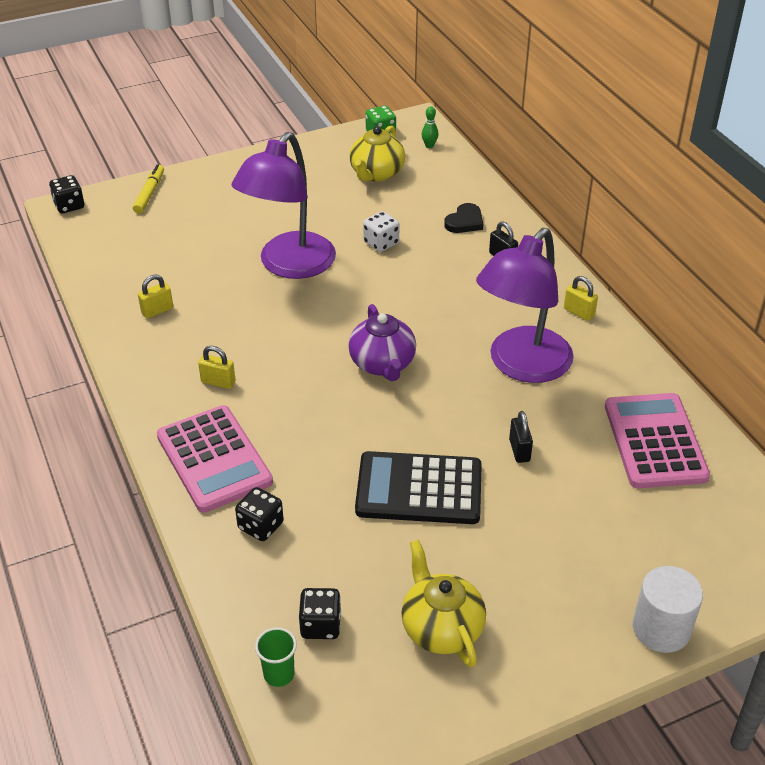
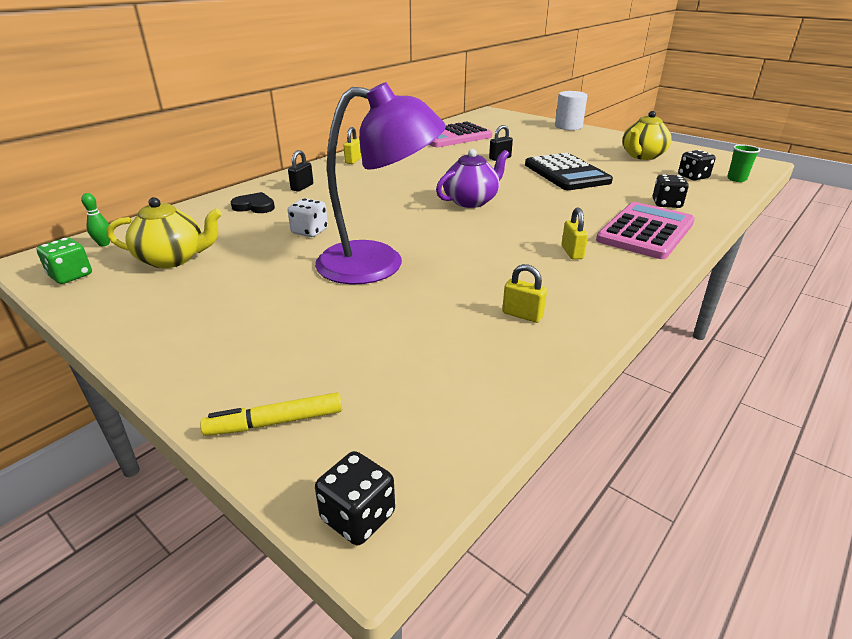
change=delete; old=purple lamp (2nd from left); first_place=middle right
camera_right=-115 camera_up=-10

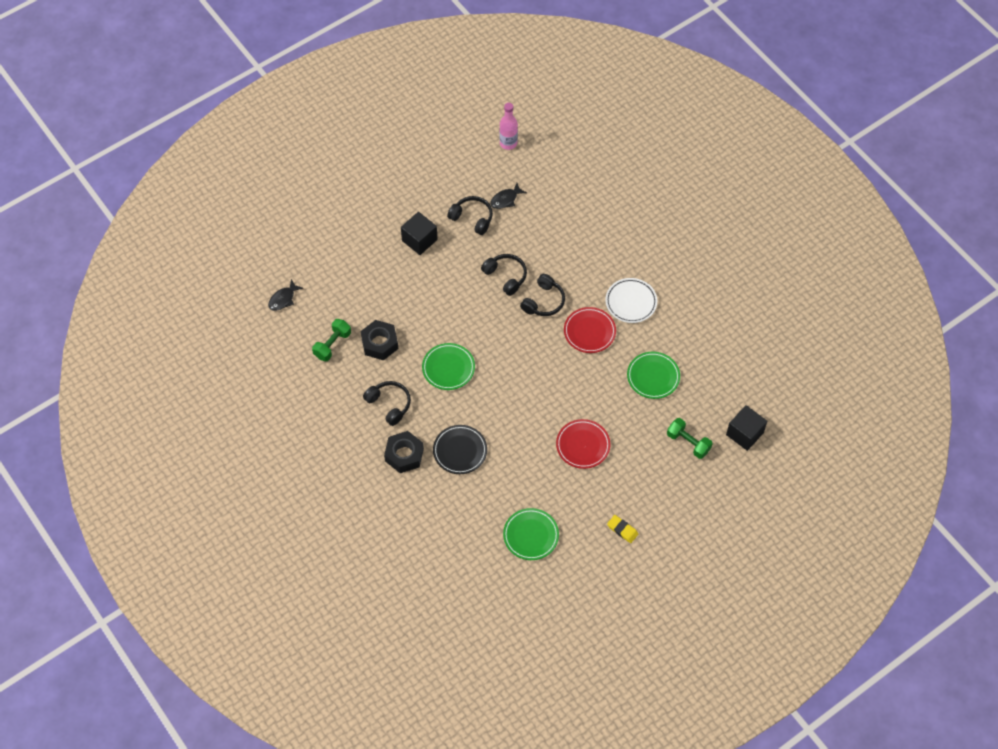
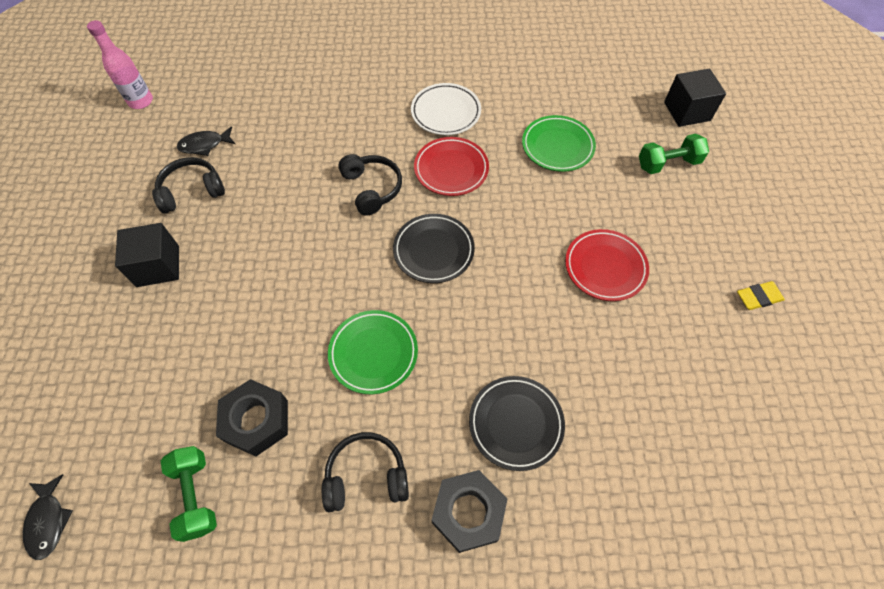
change=delete; old=black headset (3rd from left); first_place=centre
change=rotate; old=black fish (2nd from left); first_place=top centre; second_place=top left; degrees=75
change=delete; old=leaf-green dinner plate (2nd from left); first_place=bottom centre
change=insert; new=black dinner plate (1st from left); second_place=centre
camera_right=-55 camera_up=0

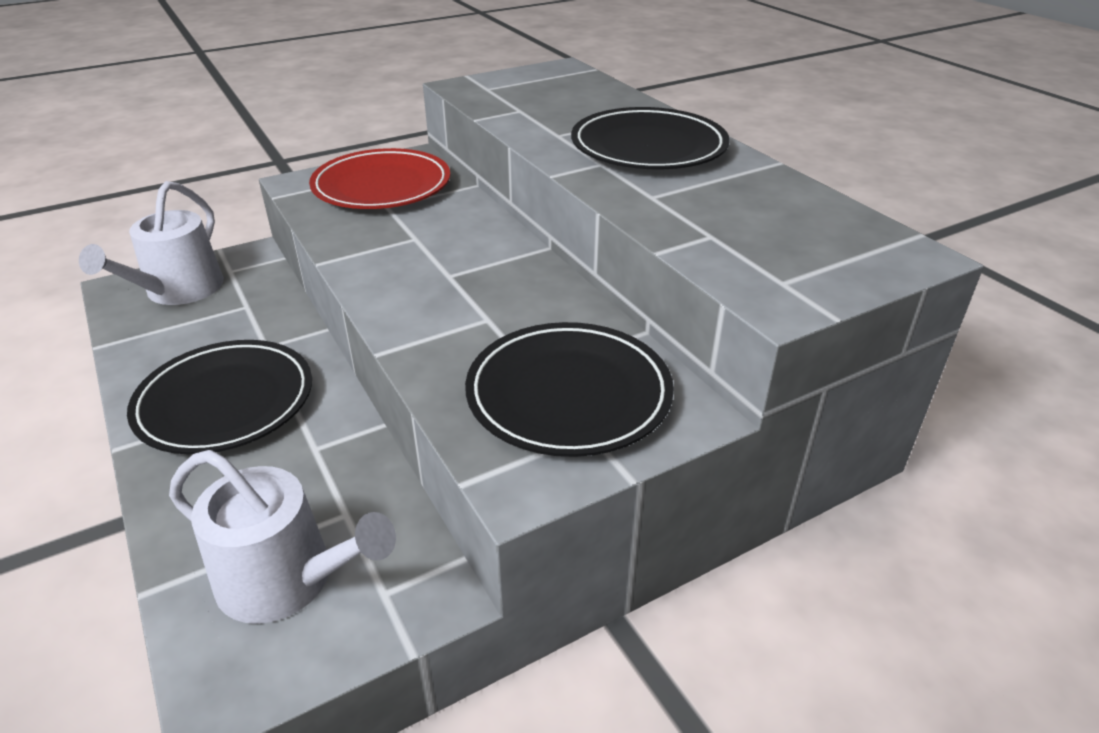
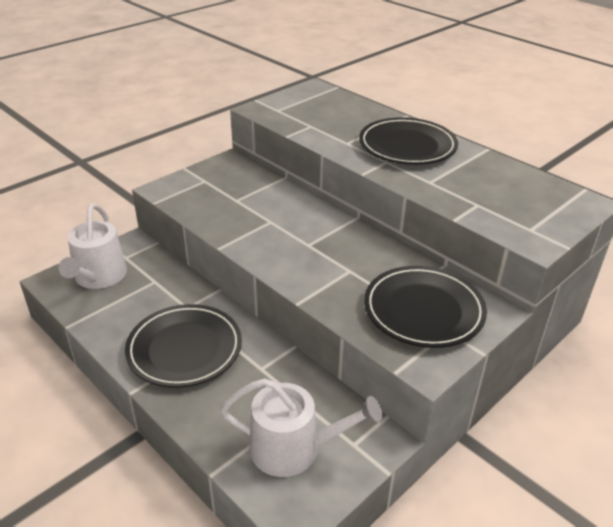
change=delete; old=crimson dinner plate; first_place=top centre
camera_right=-15 camera_up=0

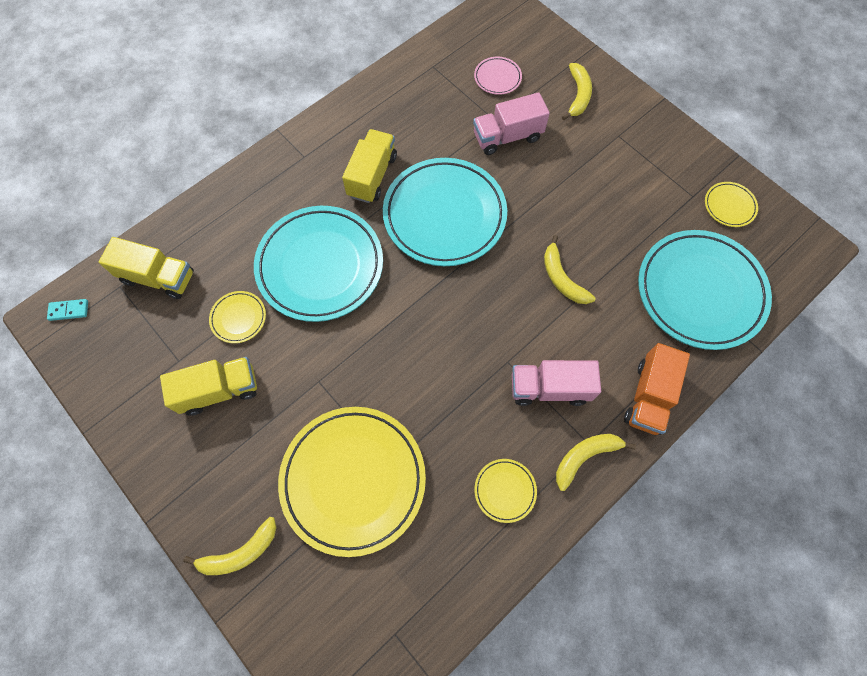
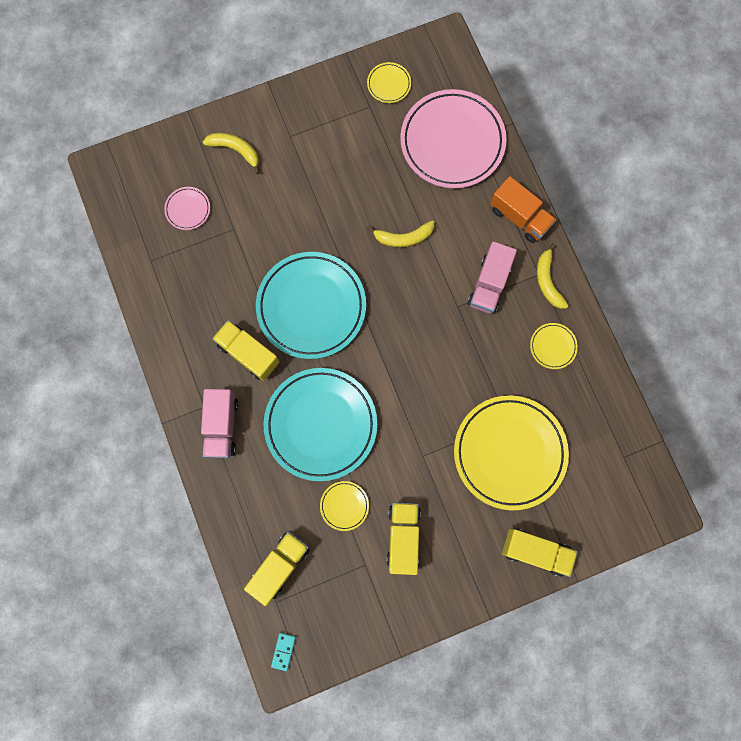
change=replace; old=bright yellow banana fruit (1st from left); new=bright yellow toy truck (4th from left); first_place=bottom left; second_place=bottom right
change=move; old=rosy toy truck (1st from left); first_place=top centre; second_place=middle left
change=recolor; old=aqua dinner plate (3rd from left); new=rosy dinner plate (2nd from left); first_place=middle right; second_place=top centre
camera_right=-70 camera_up=10

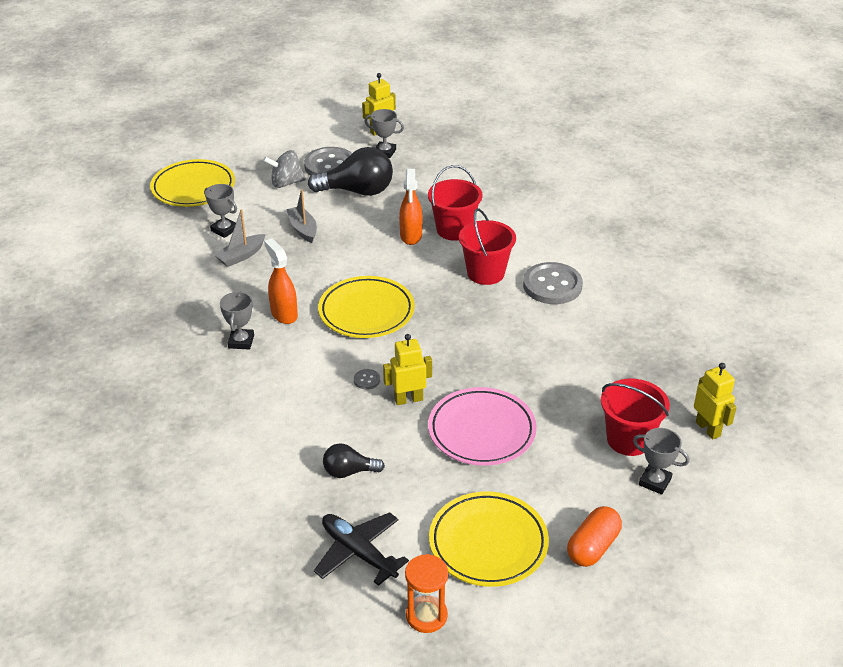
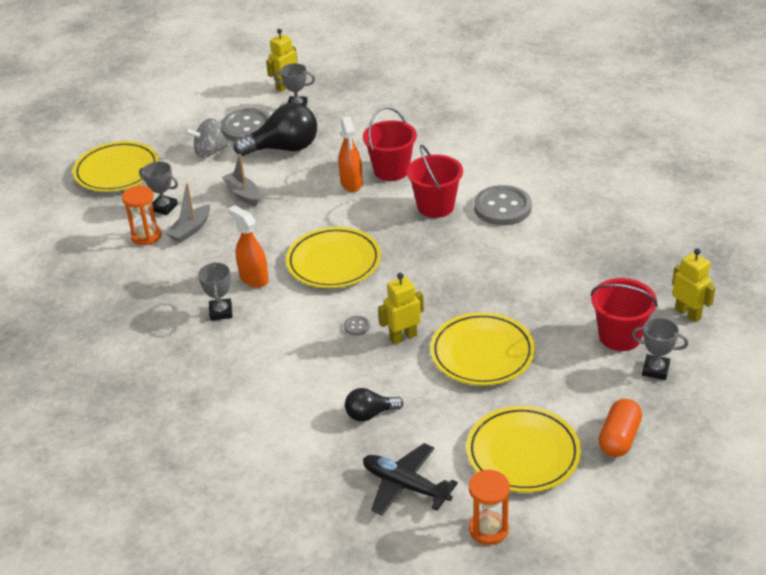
change=recolor; old=rosy dinner plate; new=bright yellow dinner plate (3rd from left); first_place=centre; second_place=centre
change=insert; new=orange-coloured sand timer (1st from left); second_place=middle left
camera_right=-10 camera_up=0

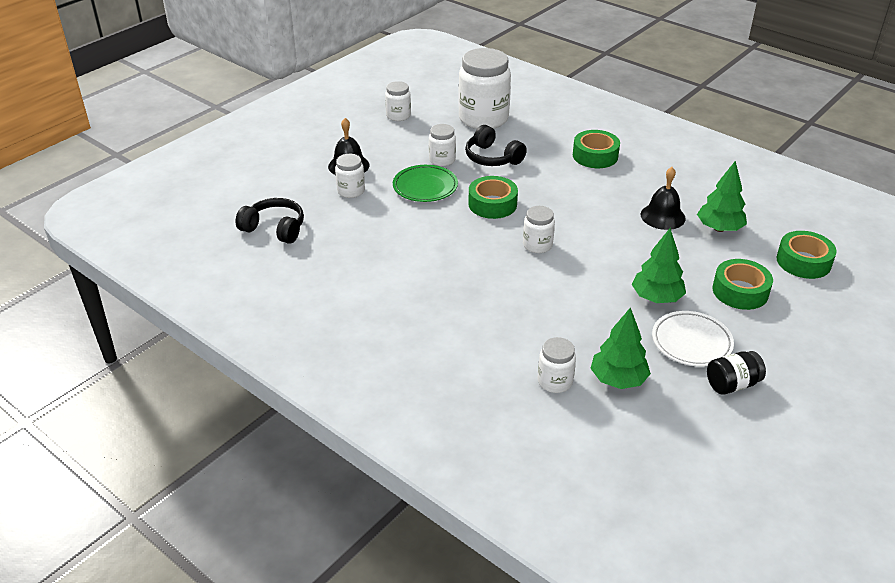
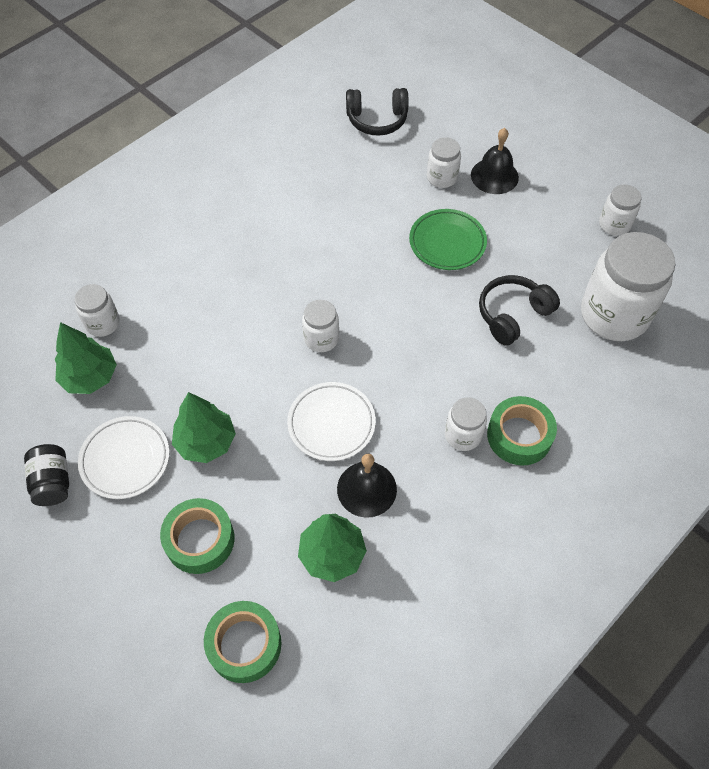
change=rotate; old=black headset (1st from left); first_place=middle left; second_place=top centre; degrees=60
change=move; old=snow-white preserve jar (3rd from left in the first image); new=snow-white preserve jar (4th from left); first_place=top centre; second_place=centre
change=delete; old=leaf-green tape (1st from left); first_place=centre
change=insert; new=snow-white dinner plate (2nd from left); second_place=centre
camera_right=95 camera_up=20

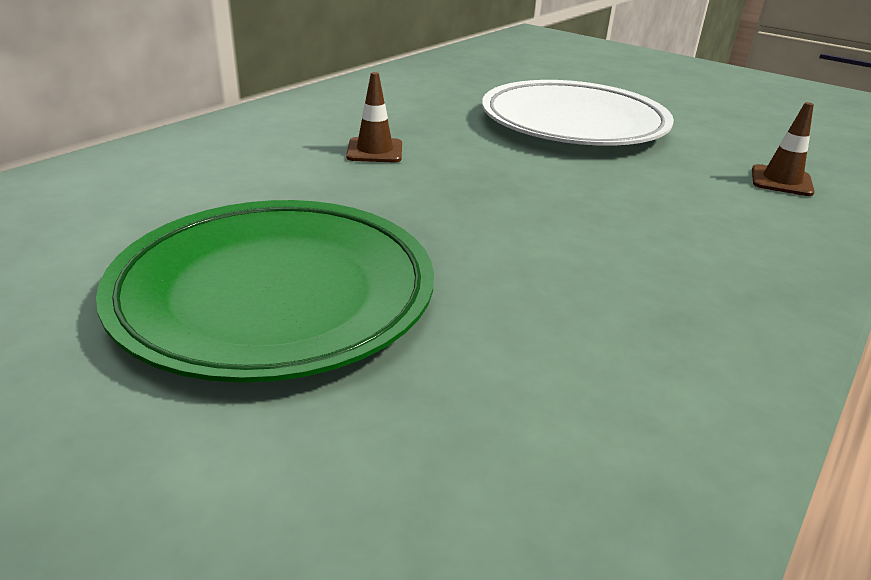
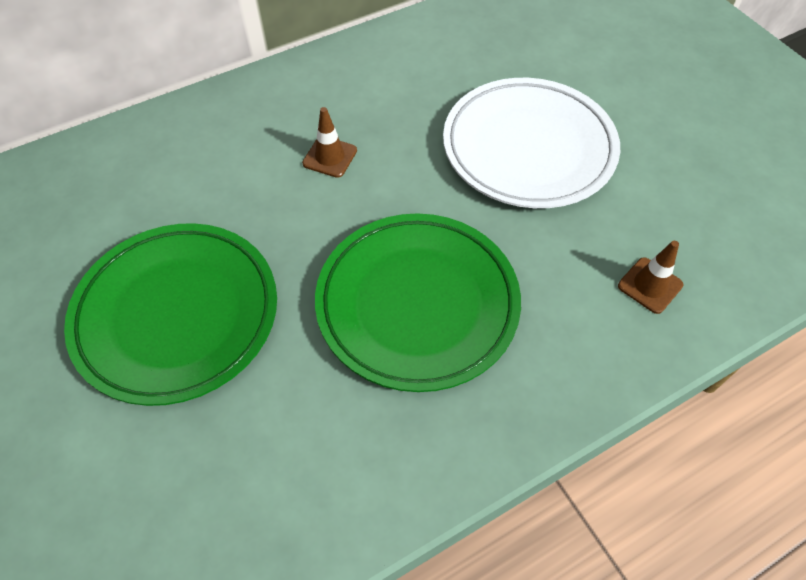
change=insert; new=leaf-green dinner plate (2nd from left); second_place=centre
camera_right=25 camera_up=25

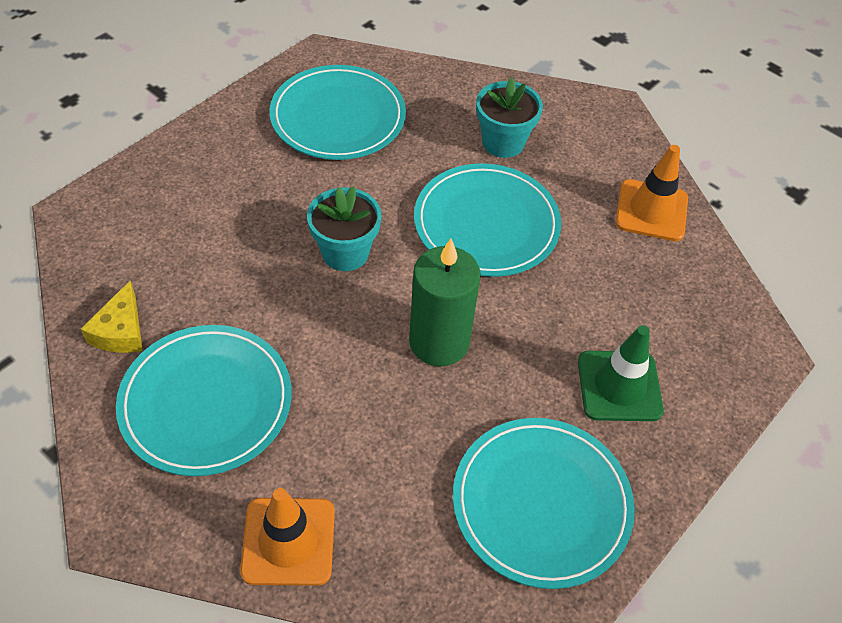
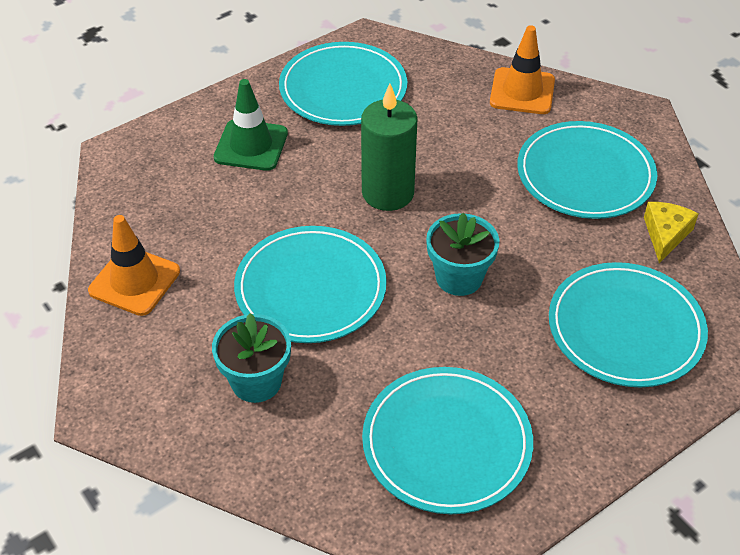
change=insert; new=aqua dinner plate (5th from left); second_place=middle right
camera_right=-165 camera_up=-5

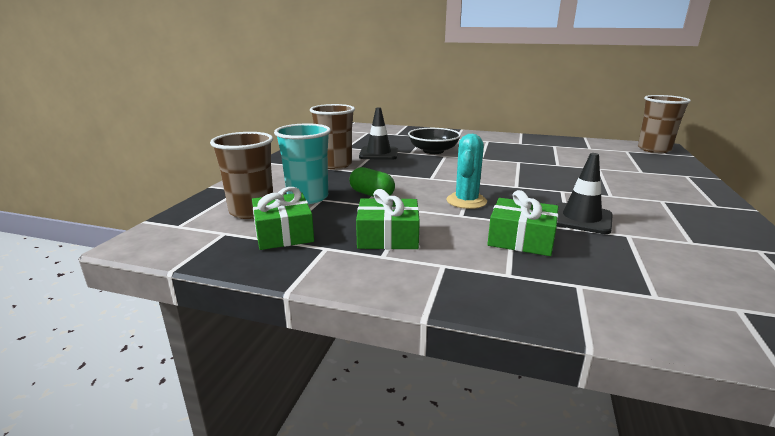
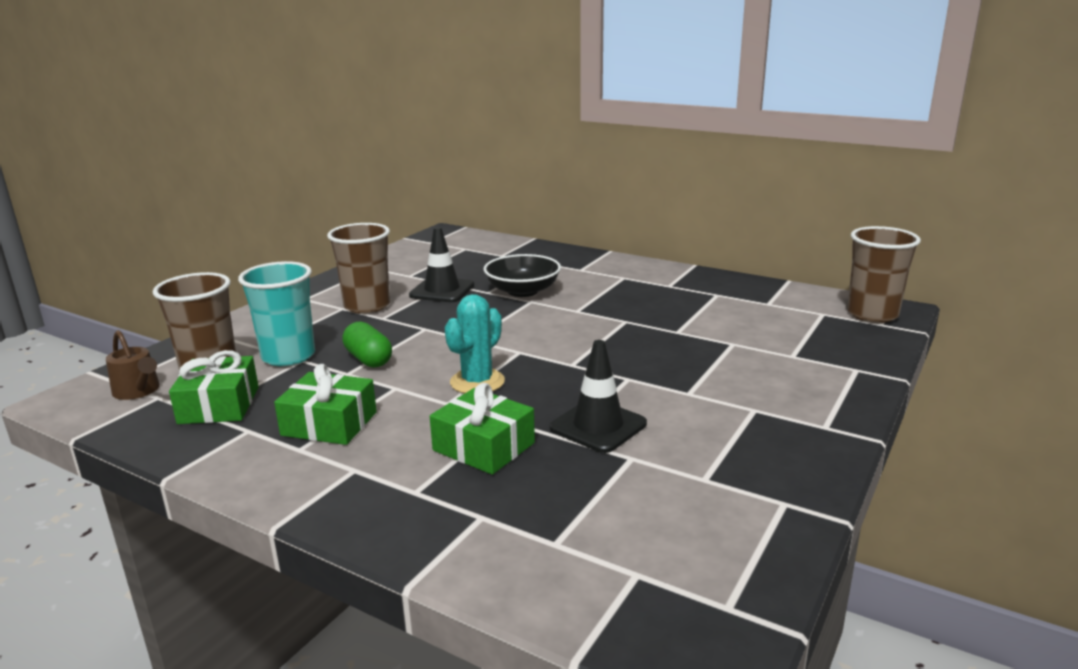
change=insert; new=dark brown sprinkling can; second_place=middle left
camera_right=15 camera_up=0

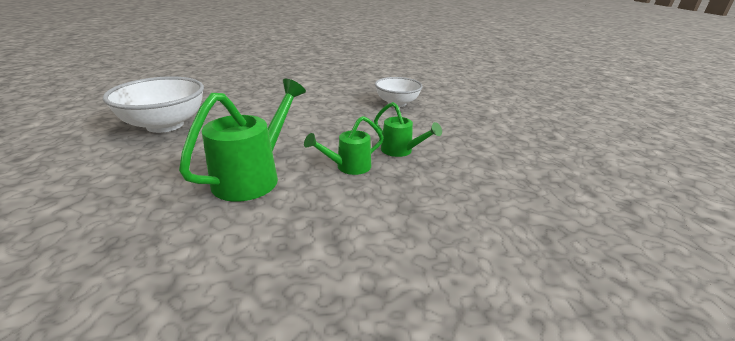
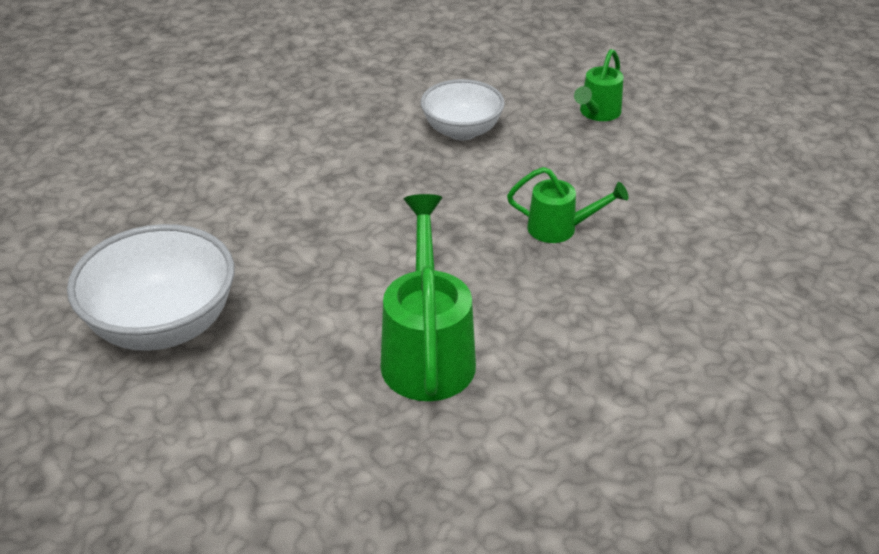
change=move; old=leaf-green sprinkling can (2nd from left in the first image); new=leaf-green sprinkling can (3rd from left); first_place=centre; second_place=top right
camera_right=-30 camera_up=10

